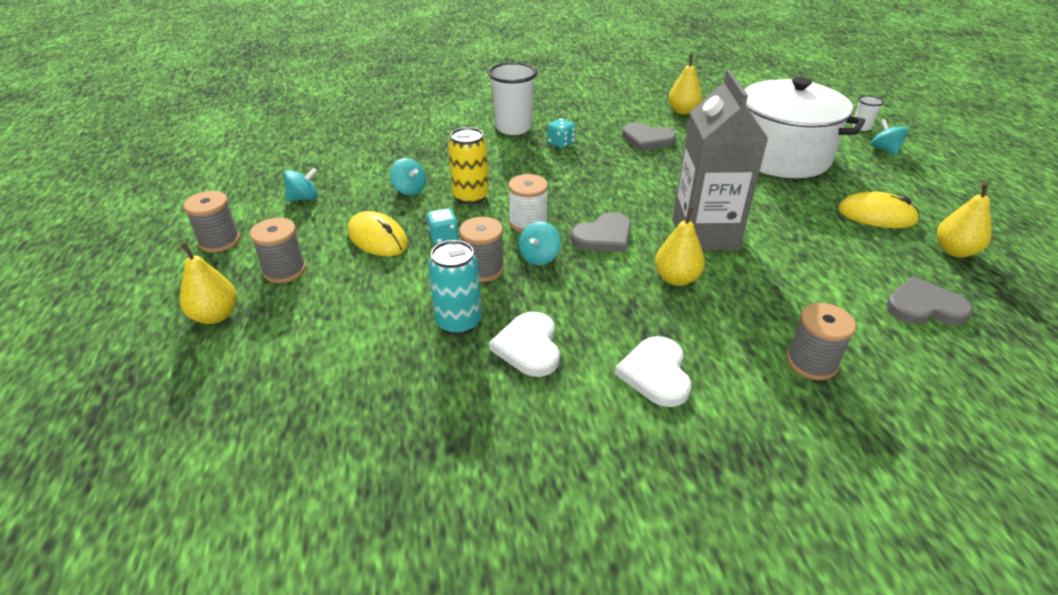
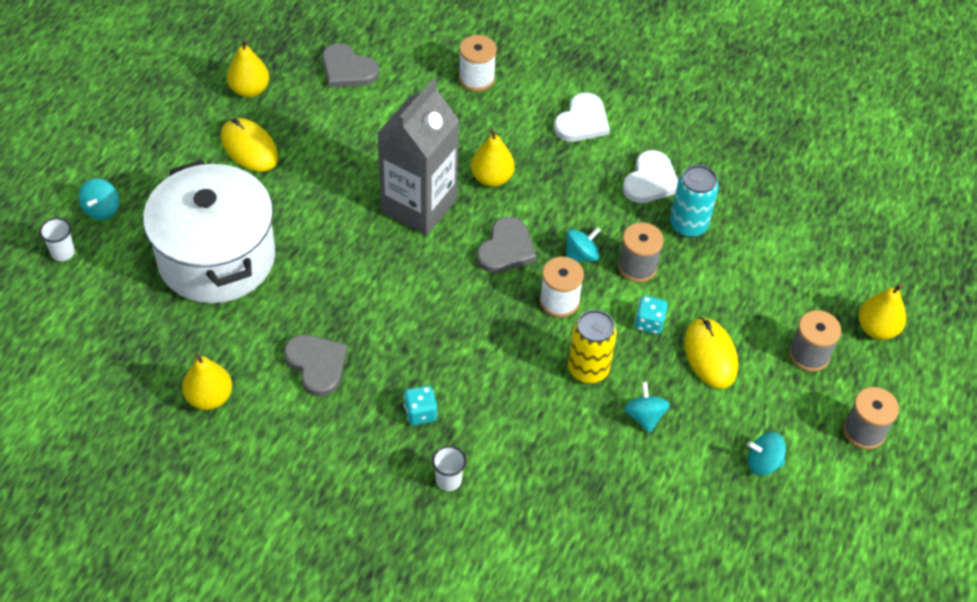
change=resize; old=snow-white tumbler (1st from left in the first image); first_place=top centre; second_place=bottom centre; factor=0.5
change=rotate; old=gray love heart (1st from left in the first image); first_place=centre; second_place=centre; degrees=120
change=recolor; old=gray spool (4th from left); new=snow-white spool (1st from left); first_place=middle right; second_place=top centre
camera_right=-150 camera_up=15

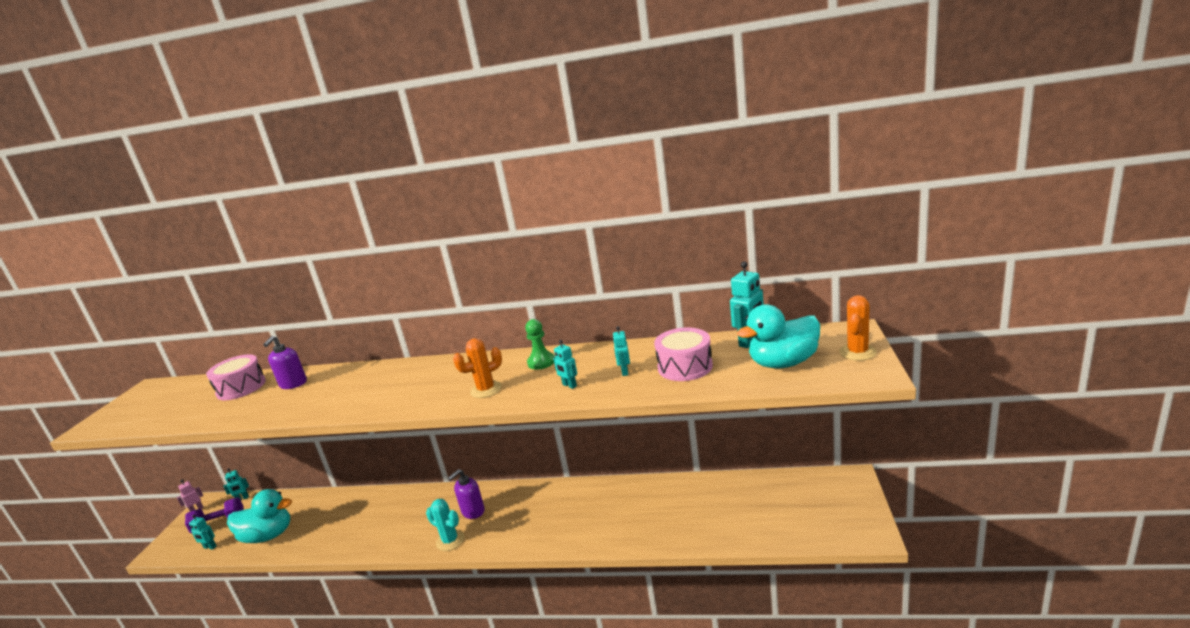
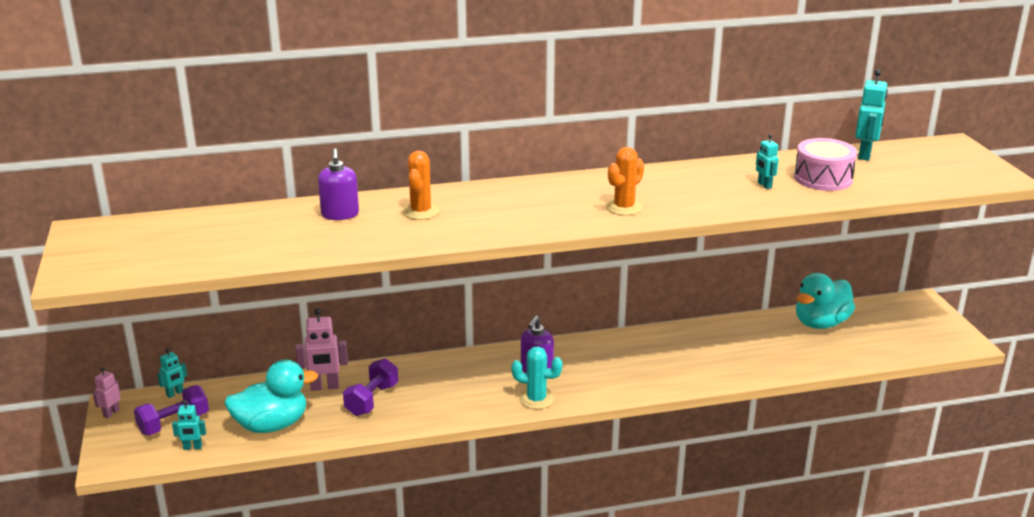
change=delete; old=rosy snare drum (1st from left); first_place=middle left
change=delete; old=leaf-green game pawn; first_place=centre
change=delete; old=aqua robot figure (3rd from left); first_place=centre
change=move; old=aqua toy duck (2nd from left); first_place=centre; second_place=middle right
change=move; old=orange-coloured saguaro cactus (2nd from left in the first image); new=orange-coloured saguaro cactus (1st from left); first_place=middle right; second_place=centre
change=insert; new=rosy robot figure (2nd from left); second_place=bottom left
change=insert; new=purple free weight (2nd from left); second_place=bottom centre
camera_right=-25 camera_up=5

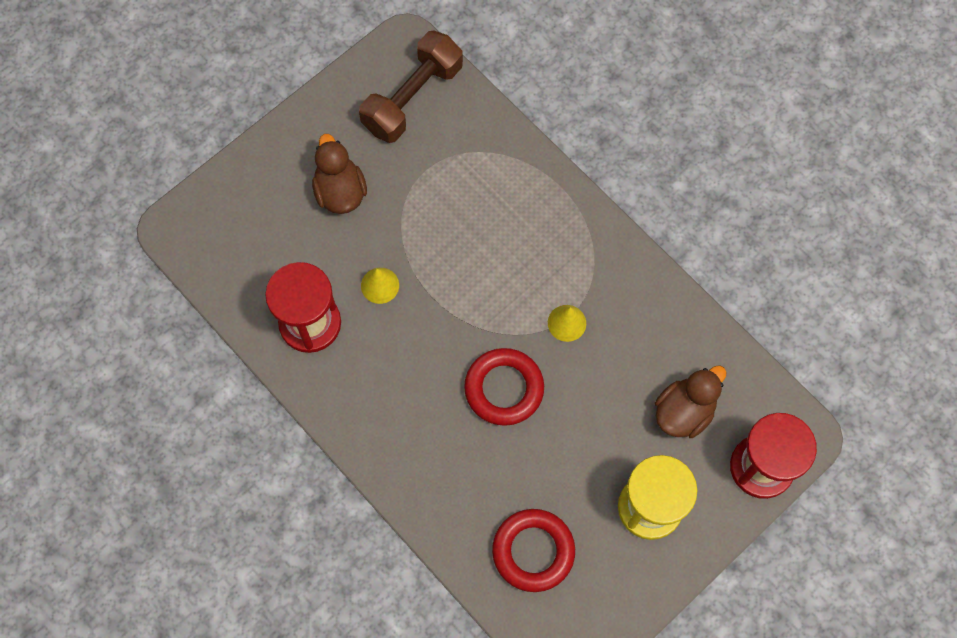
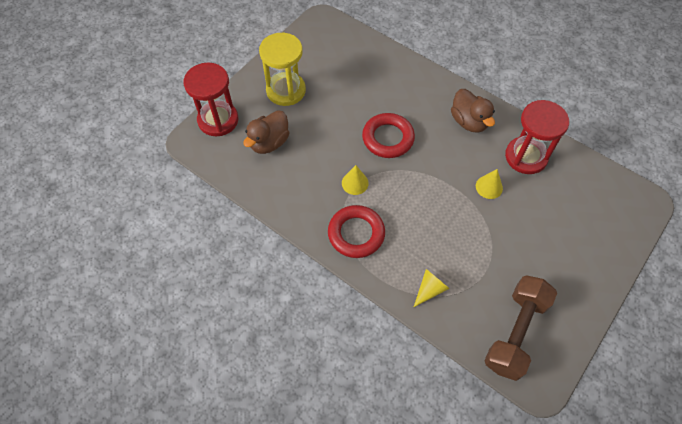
change=move; old=dark brown toy duck (1st from left in the first image); new=dark brown toy duck (2nd from left); first_place=top centre; second_place=top right
change=move; old=crimson torus (2nd from left in the first image); new=crimson torus (1st from left); first_place=bottom centre; second_place=centre
change=insert; new=bright yellow cone shape (2nd from left); second_place=bottom centre
camera_right=170 camera_up=-10

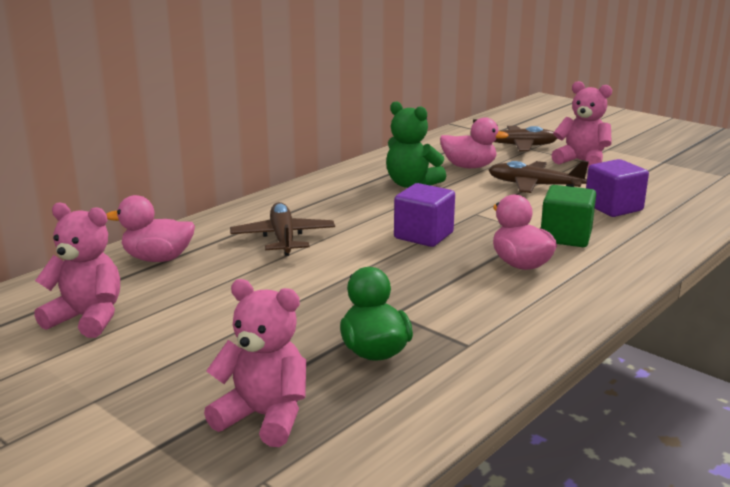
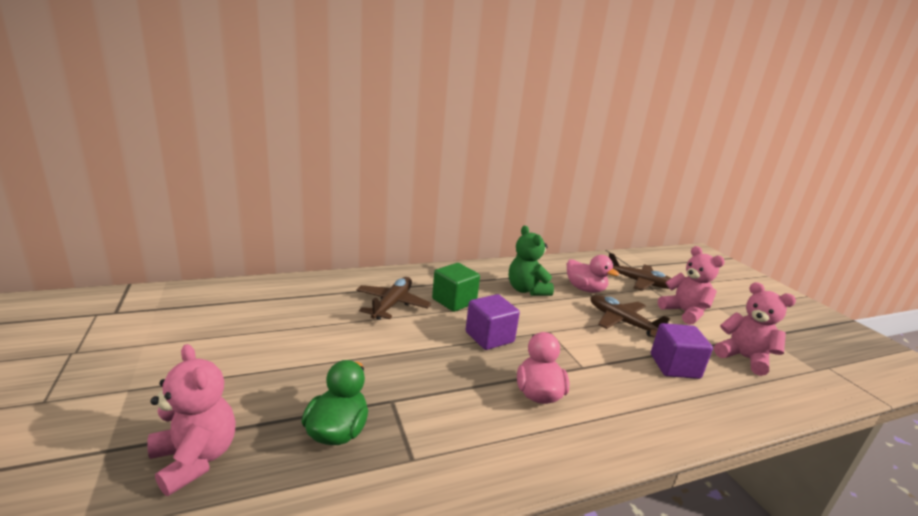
change=move; old=rosy teddy bear (1st from left in the first image); new=rosy teddy bear (3rd from left); first_place=middle left; second_place=middle right
change=delete; old=rosy toy duck (1st from left); first_place=middle left
change=move; old=leaf-green solid cube; first_place=middle right; second_place=centre
camera_right=25 camera_up=0

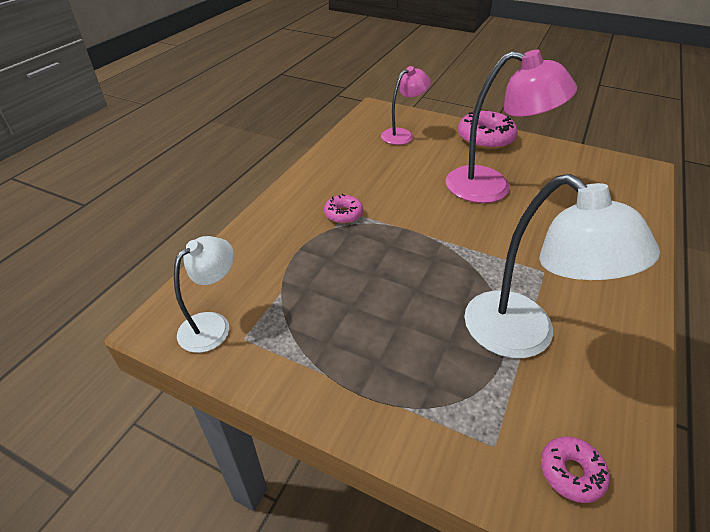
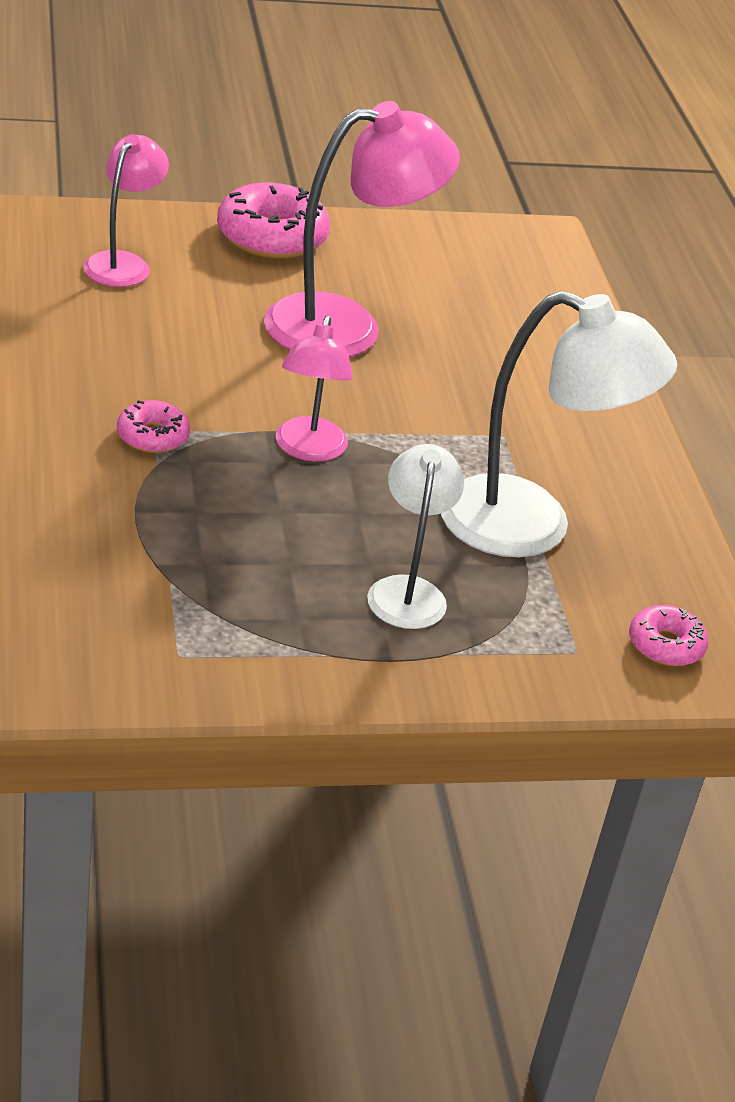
change=move; old=snow-white lamp (1st from left); first_place=middle left; second_place=centre
change=insert; new=rosy lamp (2nd from left); second_place=centre
camera_right=-40 camera_up=-5

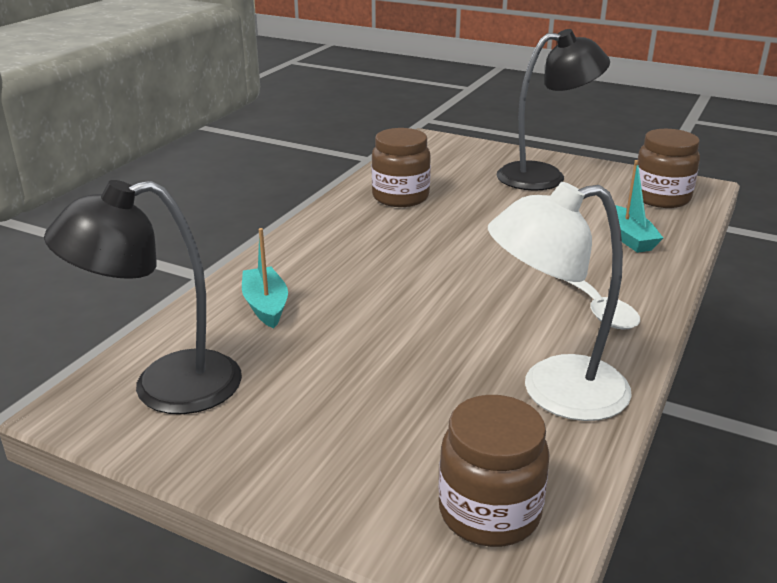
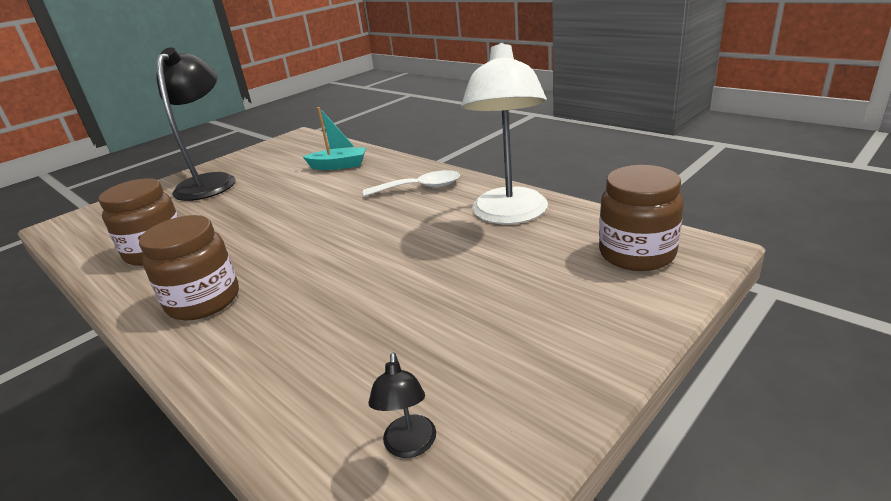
change=resize; old=black lamp (1st from left in the first image); first_place=middle left; second_place=bottom centre; factor=0.41
change=delete; old=aqua boat (1st from left); first_place=centre
change=move; old=dark brown preserve jar (3rd from left in the first image); new=dark brown preserve jar (2nd from left); first_place=top right; second_place=middle left
camera_right=-70 camera_up=0

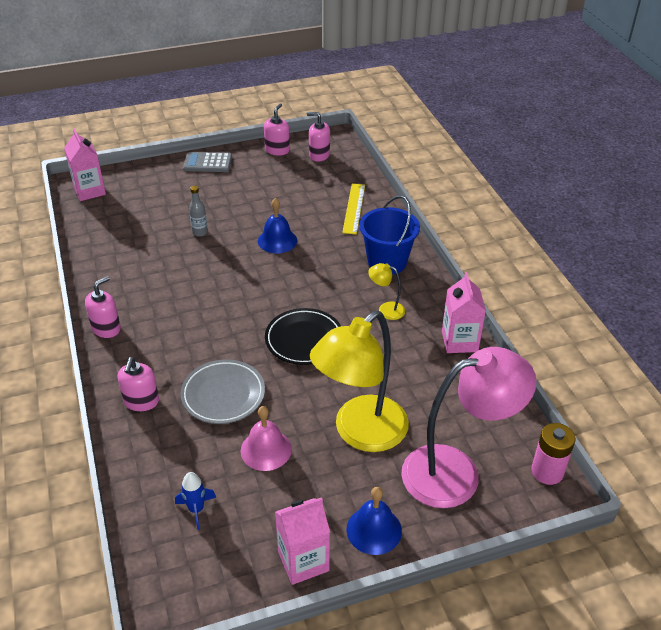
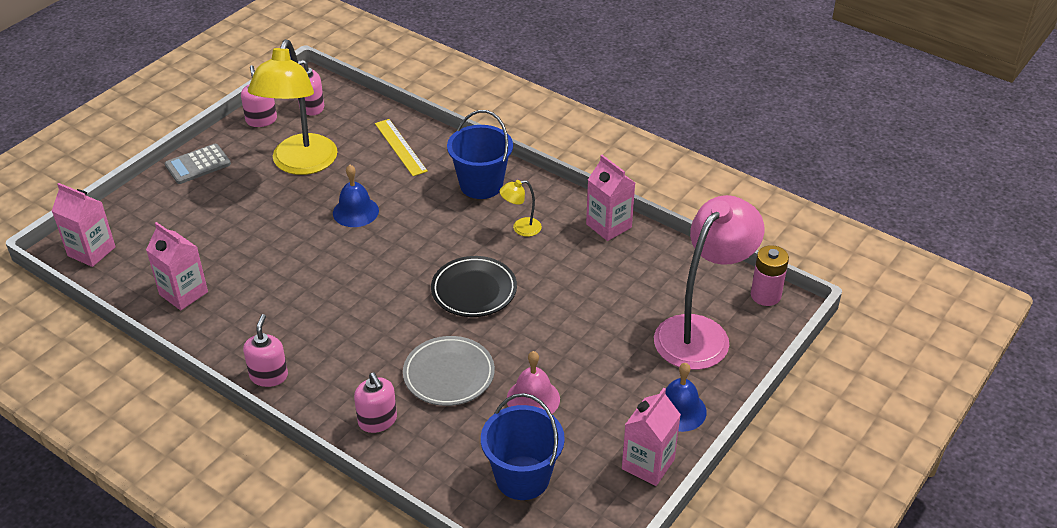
change=replace; old=royal blue rocket; new=royal blue pail (2nd from left); first_place=bottom left; second_place=bottom centre
change=delete; old=gray drink bottle; first_place=middle left
change=move; old=bright yellow lamp (1st from left); first_place=centre; second_place=top left
change=insert; new=rosy milk carton (2nd from left); second_place=middle left
camera_right=-35 camera_up=0

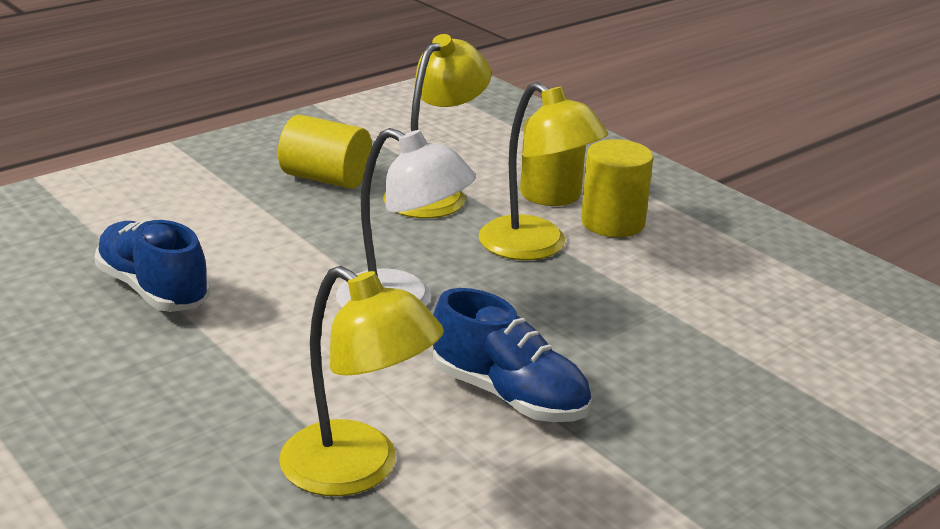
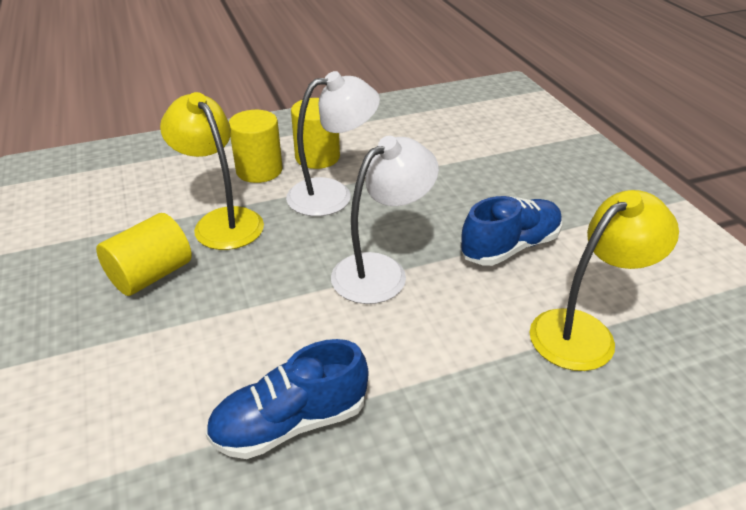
change=recolor; old=bright yellow lamp (3rd from left); new=snow-white lamp (1st from left); first_place=top centre; second_place=top centre
camera_right=-70 camera_up=10

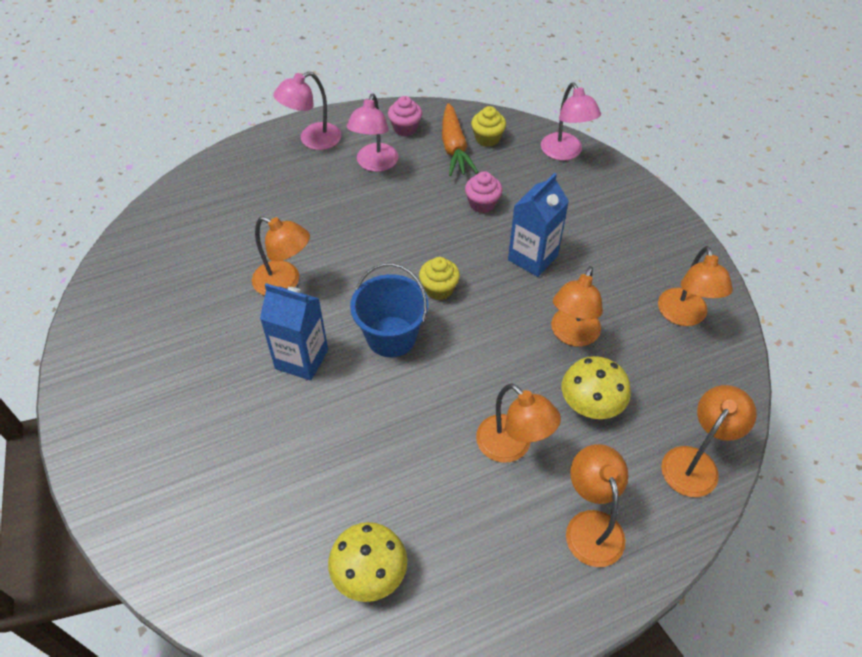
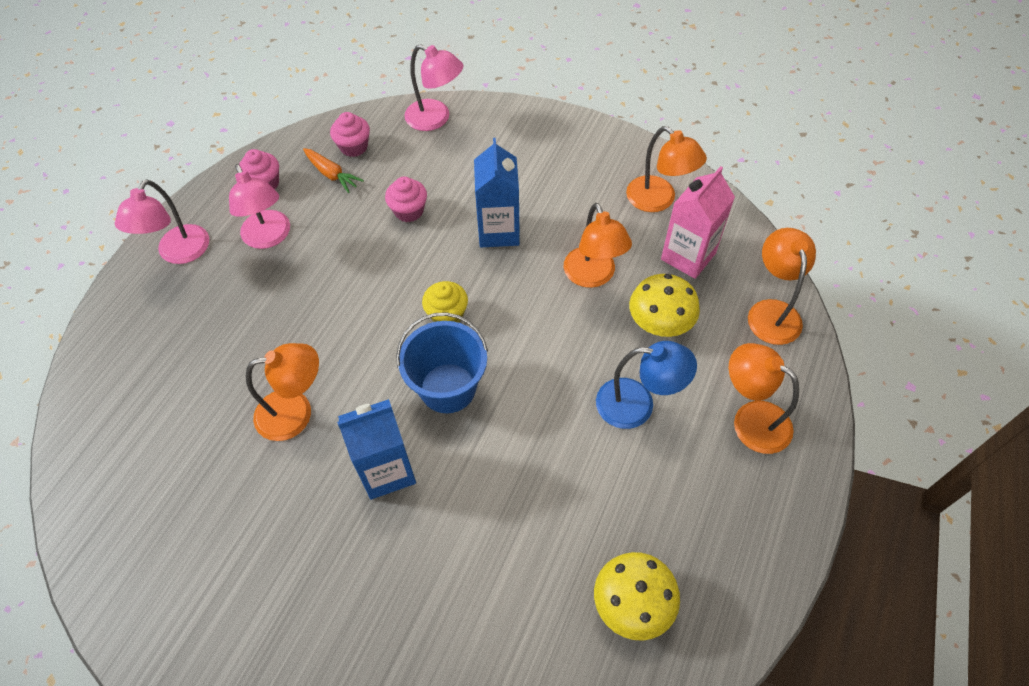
change=resize; old=orange-coloured root vegetable; first_place=top centre; second_place=top left; factor=0.65
change=recolor; old=bright yellow cupcake (2nd from left); new=rosy cupcake (2nd from left); first_place=top centre; second_place=top centre
change=recolor; old=orange-coloured lamp (2nd from left); new=royal blue lamp; first_place=centre; second_place=centre
change=insert; new=rosy milk carton; second_place=top right
camera_right=-40 camera_up=5

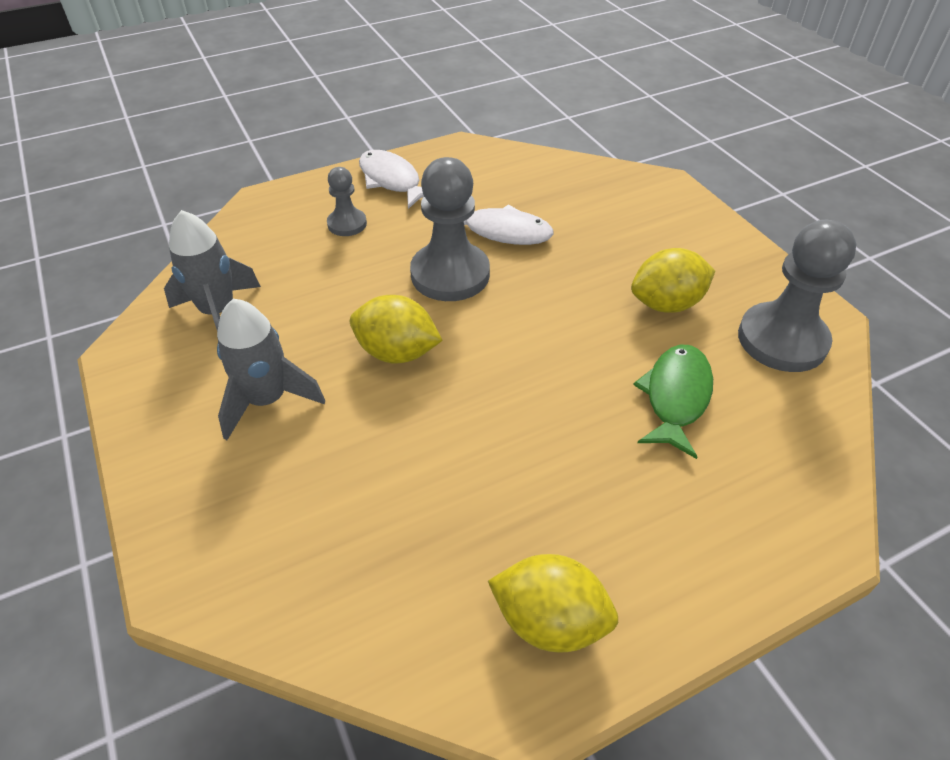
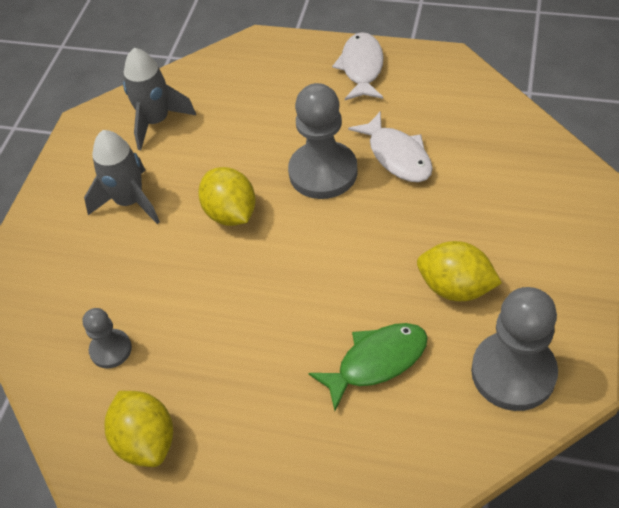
change=move; old=gray game pawn (1st from left); first_place=top centre; second_place=middle left
camera_right=45 camera_up=5

